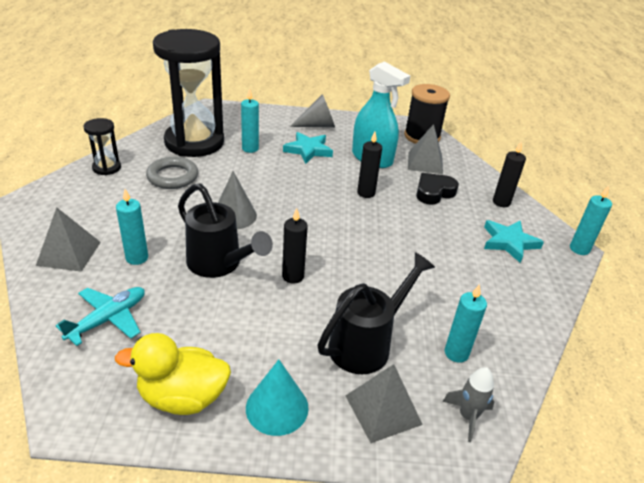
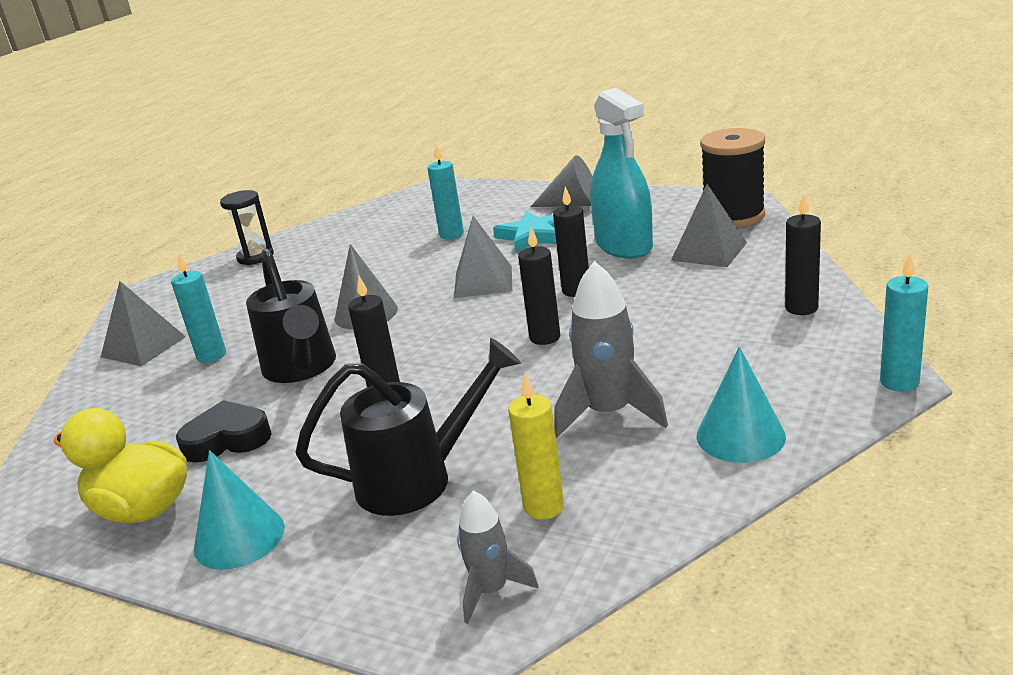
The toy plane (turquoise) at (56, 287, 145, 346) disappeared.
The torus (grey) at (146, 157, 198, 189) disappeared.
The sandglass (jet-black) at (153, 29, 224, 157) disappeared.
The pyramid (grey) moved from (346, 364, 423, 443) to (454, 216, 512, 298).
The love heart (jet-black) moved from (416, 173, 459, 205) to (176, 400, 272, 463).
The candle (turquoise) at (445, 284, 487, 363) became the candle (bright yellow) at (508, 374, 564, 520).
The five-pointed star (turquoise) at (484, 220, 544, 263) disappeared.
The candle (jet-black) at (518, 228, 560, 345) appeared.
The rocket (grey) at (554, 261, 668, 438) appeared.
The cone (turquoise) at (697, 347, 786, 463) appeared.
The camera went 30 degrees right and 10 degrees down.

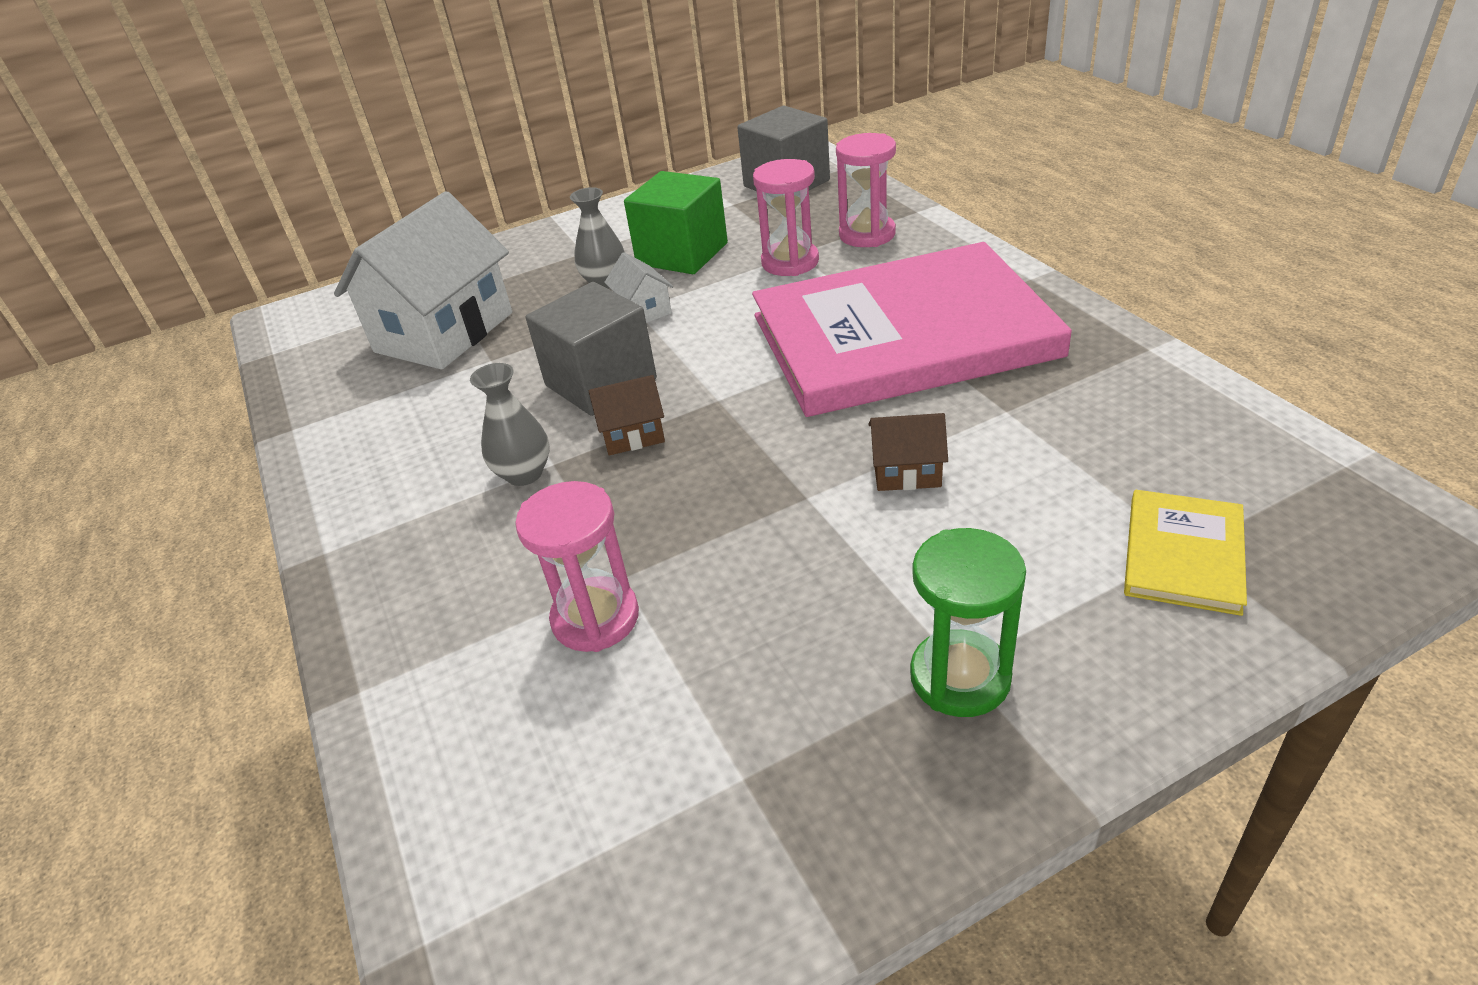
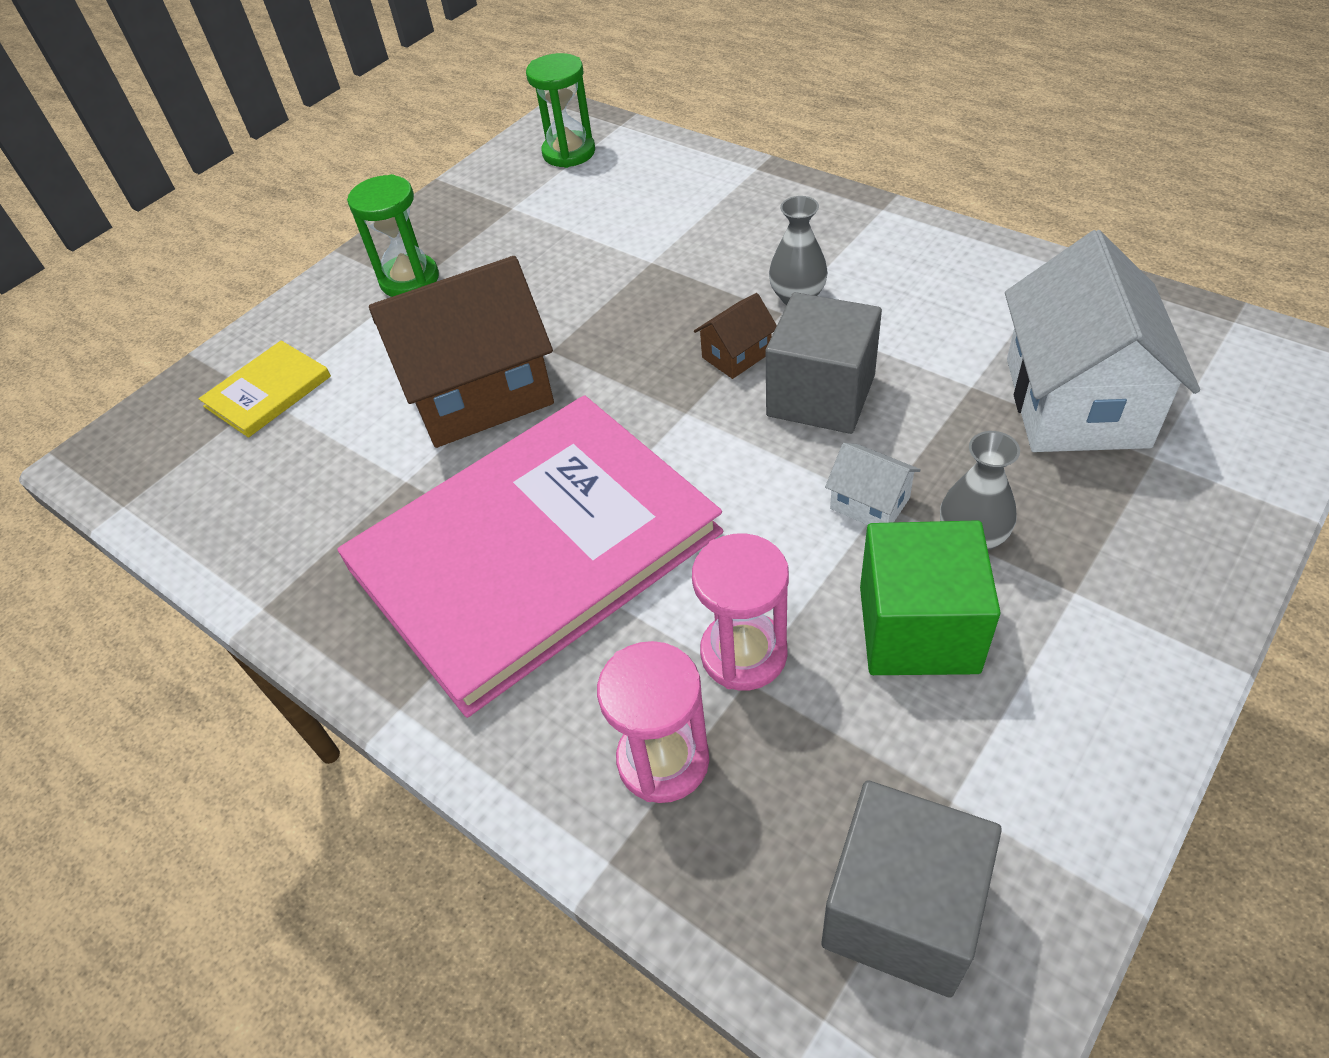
The sandglass (rose-pink) at (515, 481, 639, 652) disappeared.
The house (russet) at (868, 413, 948, 491) changed to 2.29 times the size.
The hardback (bright yellow) at (1124, 490, 1247, 616) turned 45 degrees clockwise.
The sandglass (leaf-green) at (526, 53, 595, 168) appeared.
The camera went 155 degrees right and 10 degrees up.

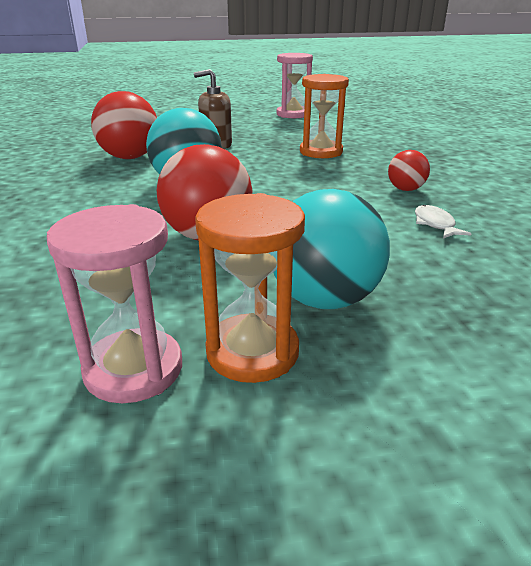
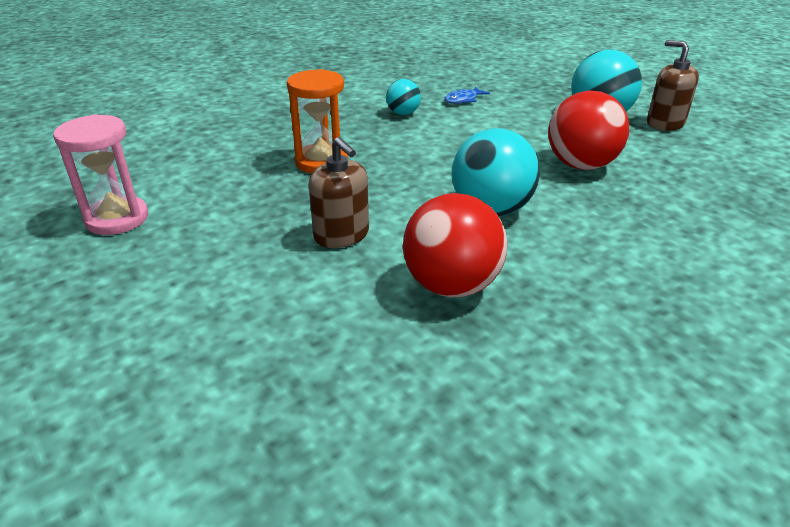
The sandglass (rose-pink) at (47, 204, 182, 403) disappeared.
The sandglass (orange-coloured) at (195, 193, 305, 383) was replaced by the pump bottle (russet) at (647, 40, 699, 131).
The ball (red) at (388, 150, 430, 191) became the ball (turquoise) at (386, 79, 421, 115).
The fish (snow-white) at (415, 205, 471, 238) became the fish (blue) at (444, 86, 490, 104).
The camera went 115 degrees left and 5 degrees up.

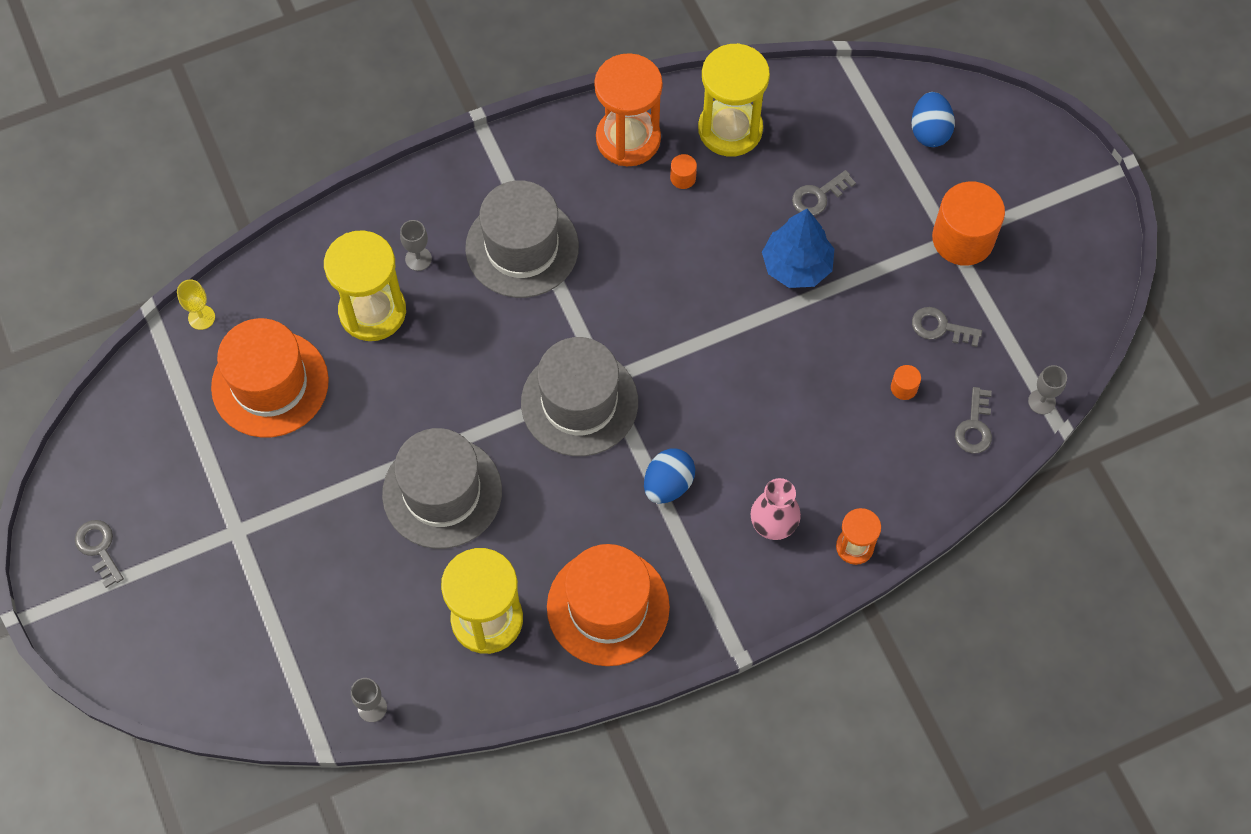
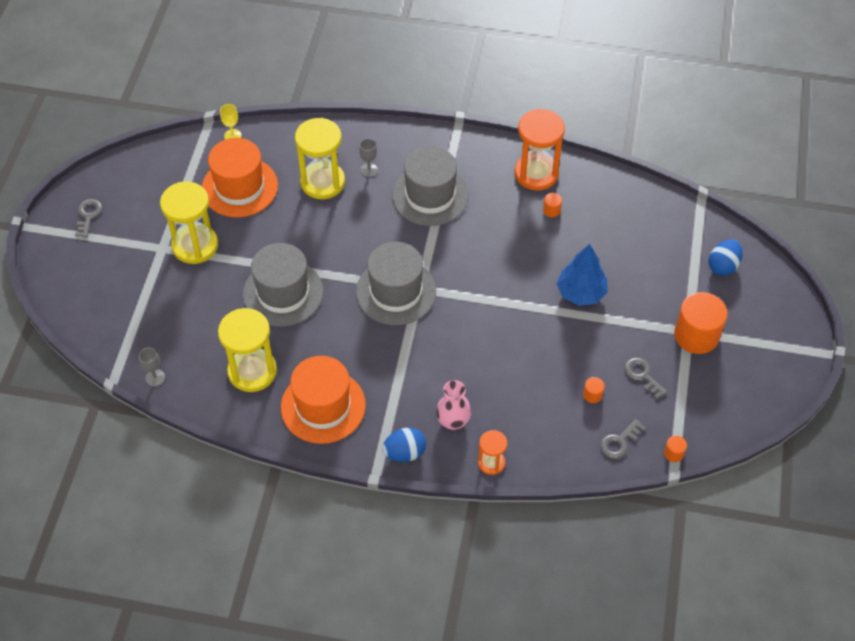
The egg shape (blue) moved from (644, 448, 695, 504) to (382, 428, 426, 462).
The sandglass (bright yellow) moved from (698, 43, 770, 157) to (160, 181, 218, 264).
The door key (grey) at (792, 170, 856, 216) disappeared.
The chalice (grey) at (1028, 365, 1067, 414) was replaced by the cylinder (orange-coloured) at (664, 436, 687, 462).
The camera went 35 degrees right and 10 degrees down.

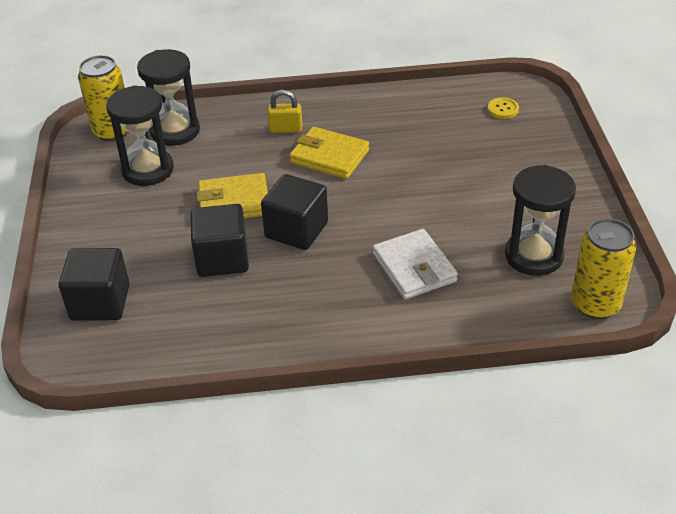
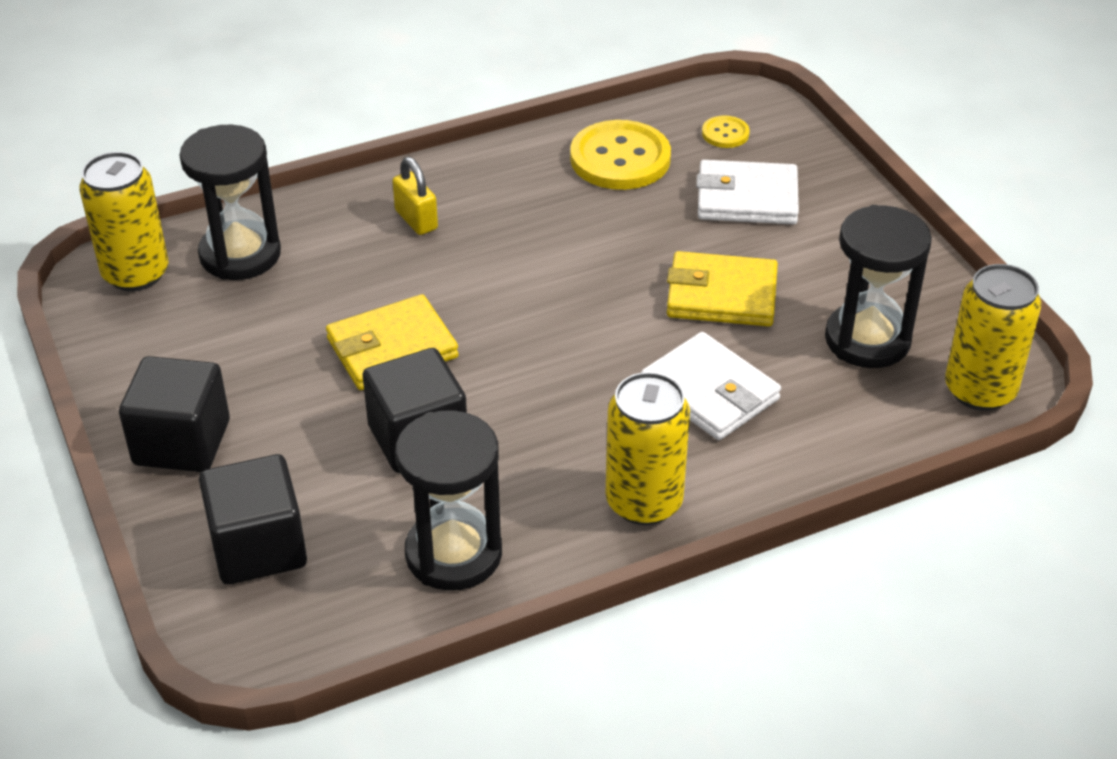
The sandglass (jet-black) moved from (106, 85, 174, 186) to (395, 410, 502, 591).
The solid cube (jet-black) moved from (261, 174, 328, 250) to (119, 356, 230, 472).
The lock (bright yellow) at (267, 90, 302, 133) turned 75 degrees clockwise.
The wallet (bright yellow) moved from (289, 127, 369, 179) to (667, 251, 778, 327).
The shirt button (bright yellow) at (570, 120, 671, 190) appeared.
The can (bright yellow) at (605, 372, 690, 525) appeared.
The wallet (snow-white) at (696, 160, 799, 225) appeared.
The camera went 20 degrees left and 0 degrees up.

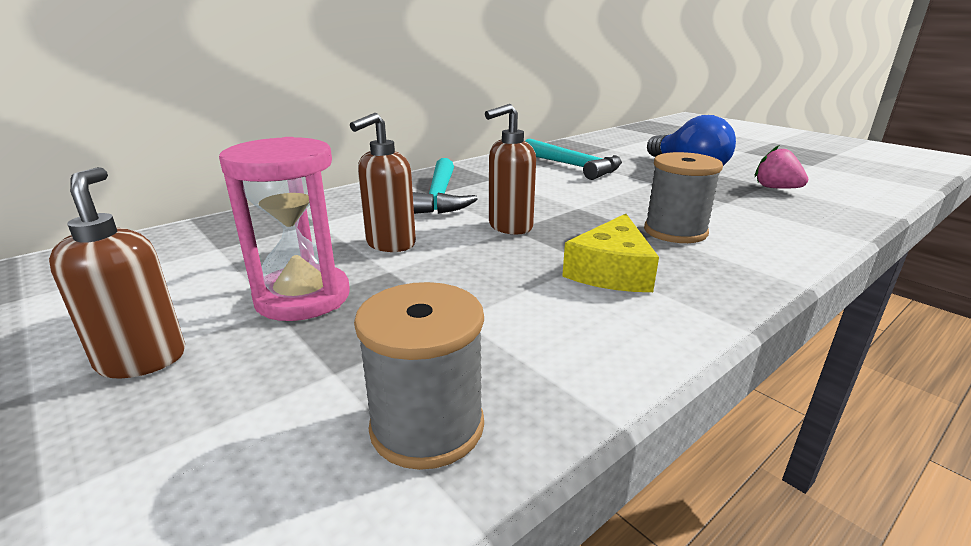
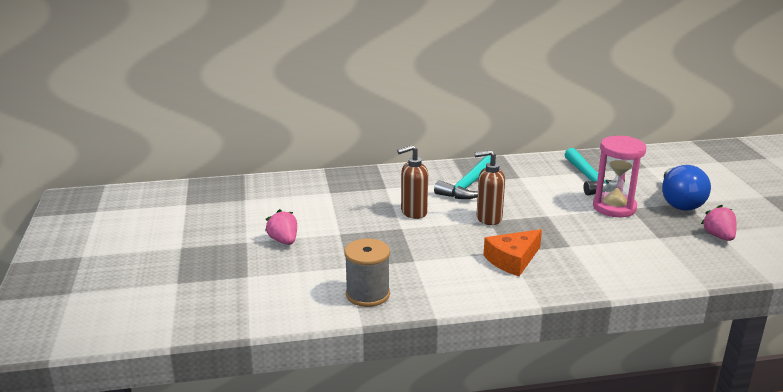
The pump bottle (russet) at (49, 167, 185, 378) was replaced by the strawberry (rose-pink) at (265, 209, 297, 245).
The sandglass (rose-pink) moved from (219, 137, 350, 321) to (593, 136, 646, 217).
The cheese (bright yellow) at (562, 214, 659, 292) became the cheese (orange-coloured) at (484, 229, 542, 276).
The bobbin (grey) at (644, 152, 723, 243) disappeared.
The camera went 30 degrees right and 0 degrees up.

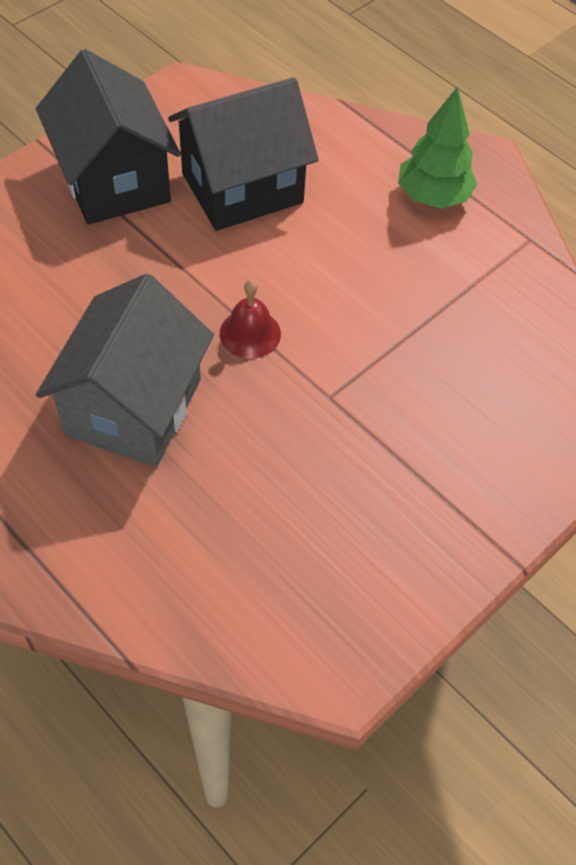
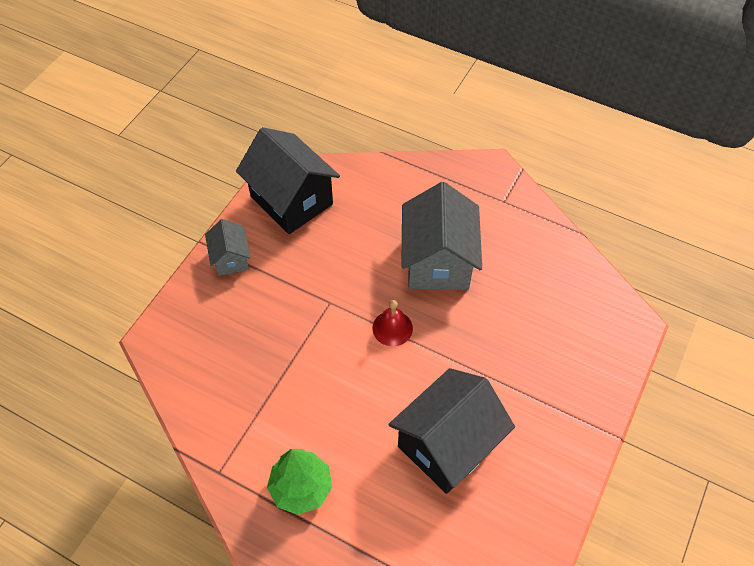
The house (jet-black) moved from (36, 49, 181, 225) to (236, 127, 340, 234).
The house (grey) at (205, 219, 251, 276) appeared.
The camera went 165 degrees right and 0 degrees up.

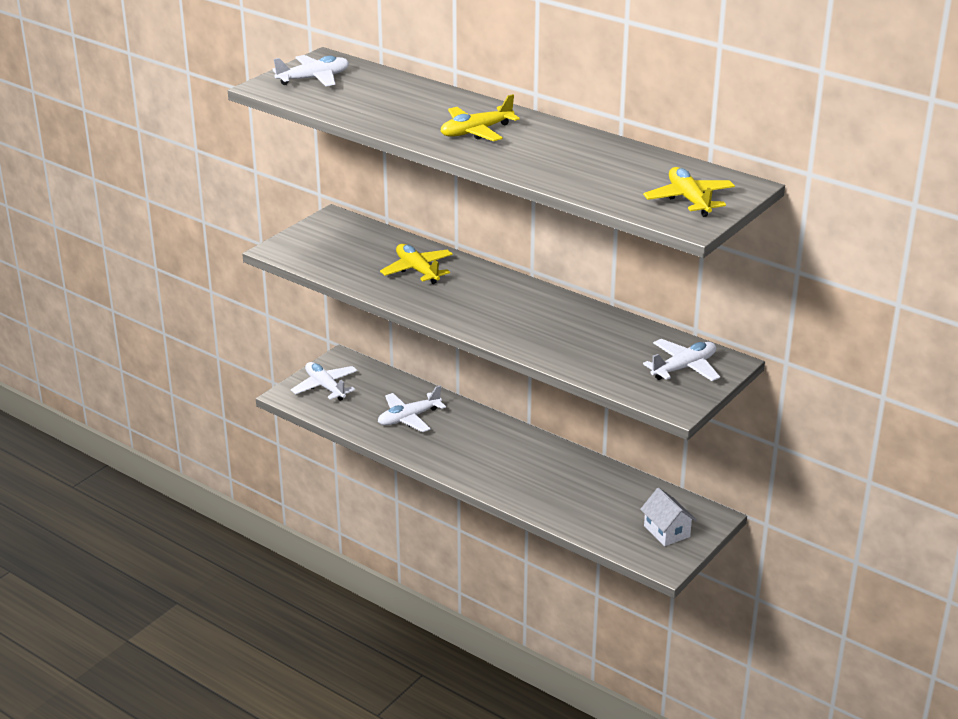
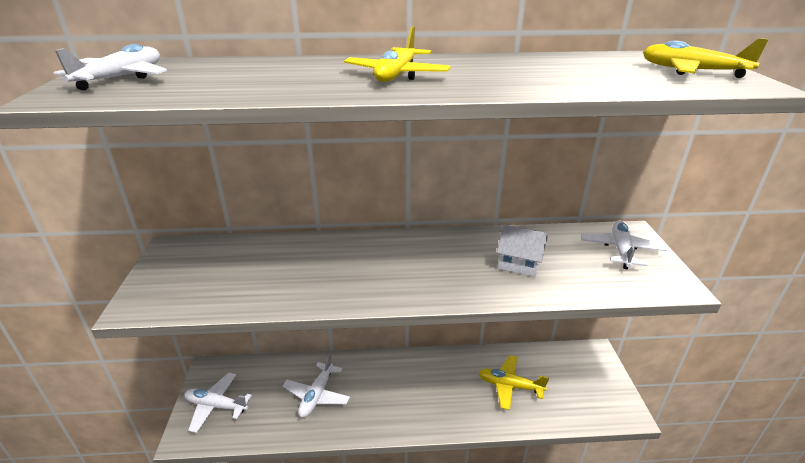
The toy plane (bright yellow) moved from (380, 244, 453, 284) to (479, 355, 549, 410).
The house (snow-white) moved from (640, 488, 697, 546) to (497, 225, 548, 277).
The camera went 40 degrees left and 0 degrees up.

